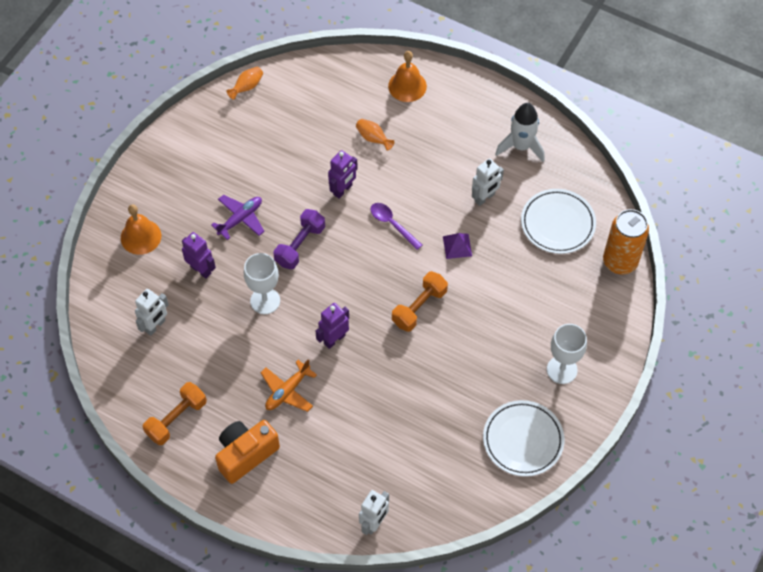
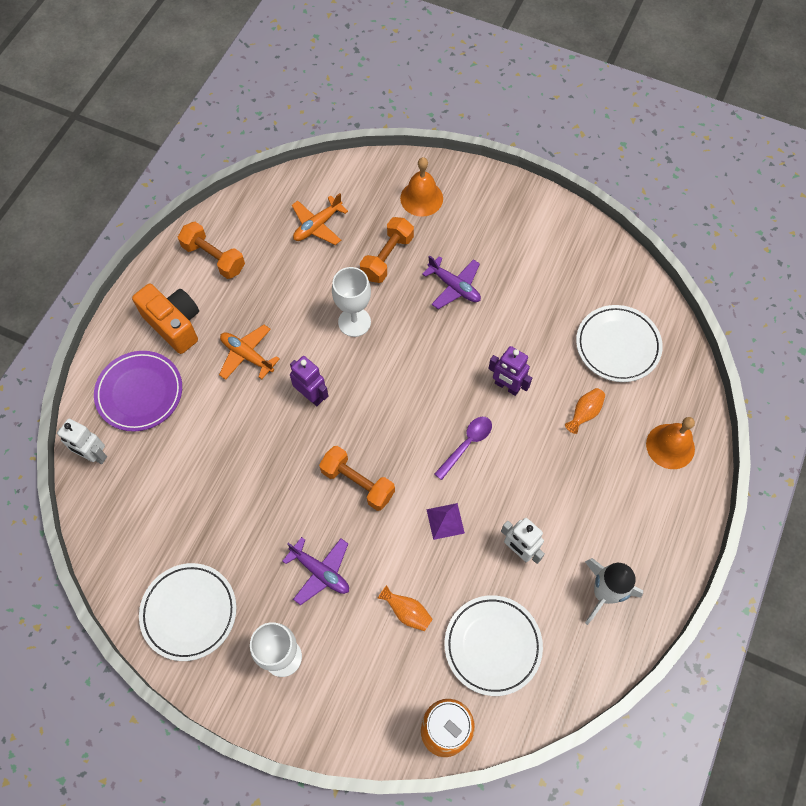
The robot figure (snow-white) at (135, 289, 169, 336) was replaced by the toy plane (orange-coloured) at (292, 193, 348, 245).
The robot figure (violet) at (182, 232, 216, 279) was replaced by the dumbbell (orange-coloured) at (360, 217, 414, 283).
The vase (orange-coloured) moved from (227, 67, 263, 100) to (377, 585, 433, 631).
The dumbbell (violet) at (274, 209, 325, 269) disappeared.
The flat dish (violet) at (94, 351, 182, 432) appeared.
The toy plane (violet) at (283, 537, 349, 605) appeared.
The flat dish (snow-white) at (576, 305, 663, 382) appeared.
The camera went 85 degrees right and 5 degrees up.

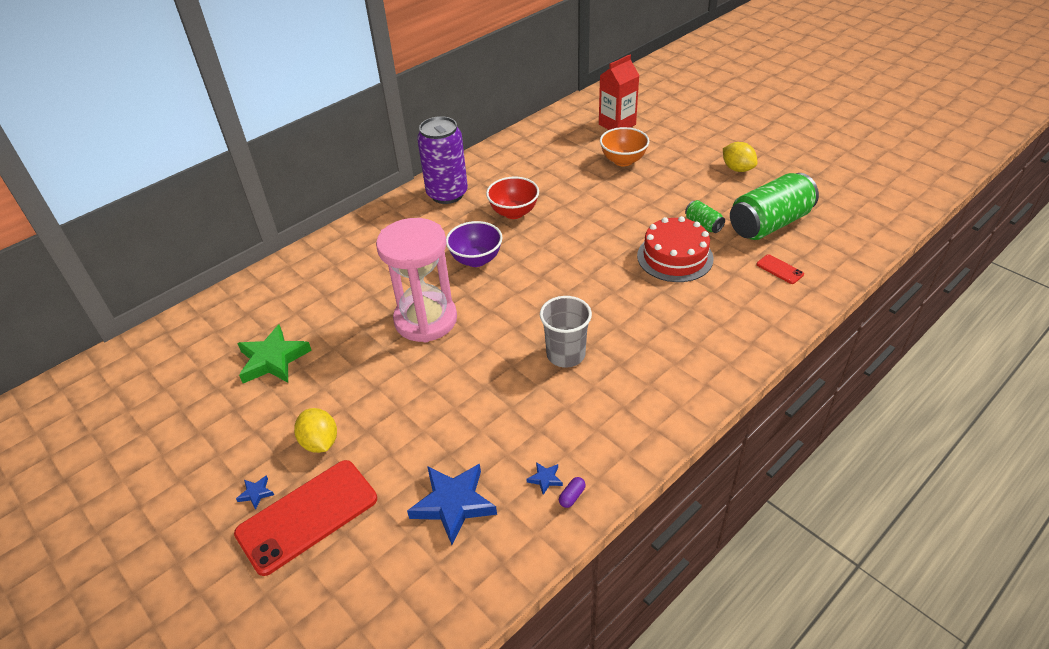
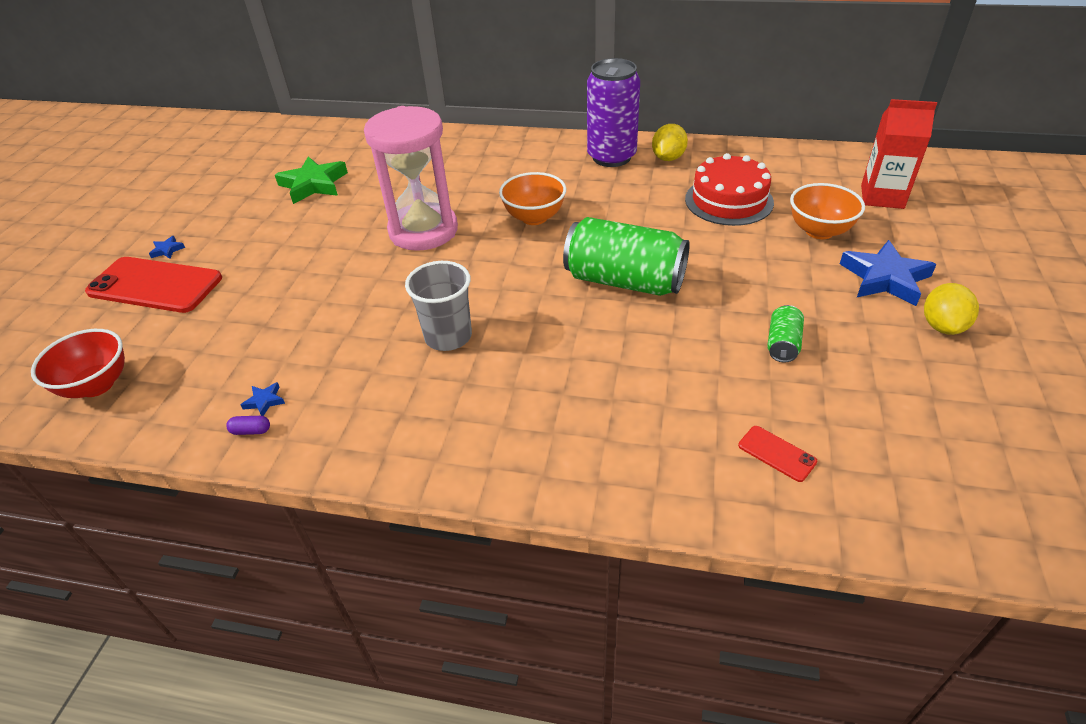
The toy lemon (bright yellow) moved from (294, 408, 337, 453) to (652, 124, 688, 161).
The five-pointed star (blue) moved from (407, 464, 497, 545) to (840, 240, 937, 306).
The deep dish (violet) at (446, 221, 502, 267) became the deep dish (orange-coloured) at (499, 172, 566, 225).
The deep dish (red) moved from (486, 177, 539, 219) to (31, 329, 125, 398).
The gateau (red) moved from (637, 216, 714, 282) to (685, 153, 774, 226).
The can (leaf-green) moved from (730, 173, 819, 240) to (563, 217, 690, 296).
The mobile phone (red) at (756, 254, 804, 284) turned 60 degrees counterclockwise.
The camera went 55 degrees right and 0 degrees up.

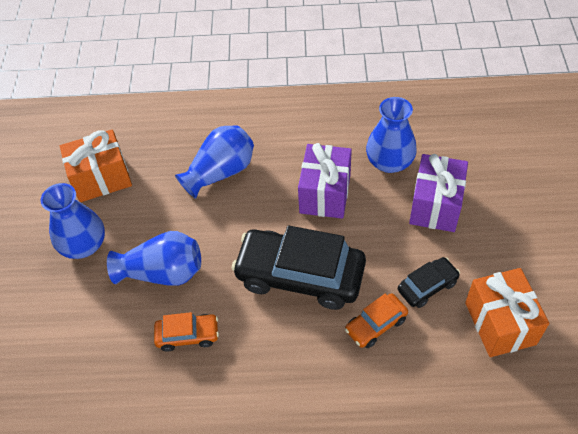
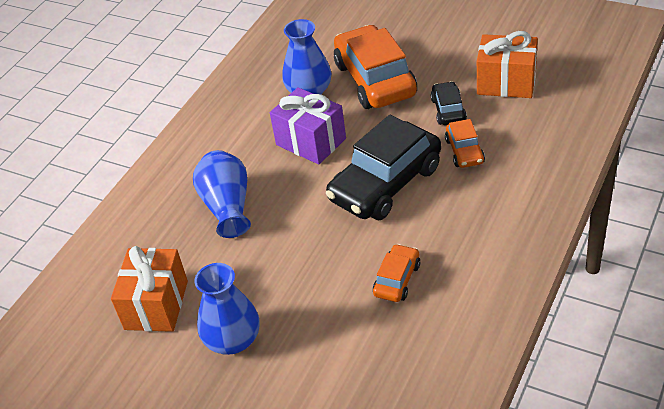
The vase (blue) at (107, 231, 201, 286) disappeared.
The present (violet) at (409, 154, 468, 232) was replaced by the toy car (orange-coloured) at (334, 25, 417, 109).
The camera went 60 degrees left and 10 degrees down.

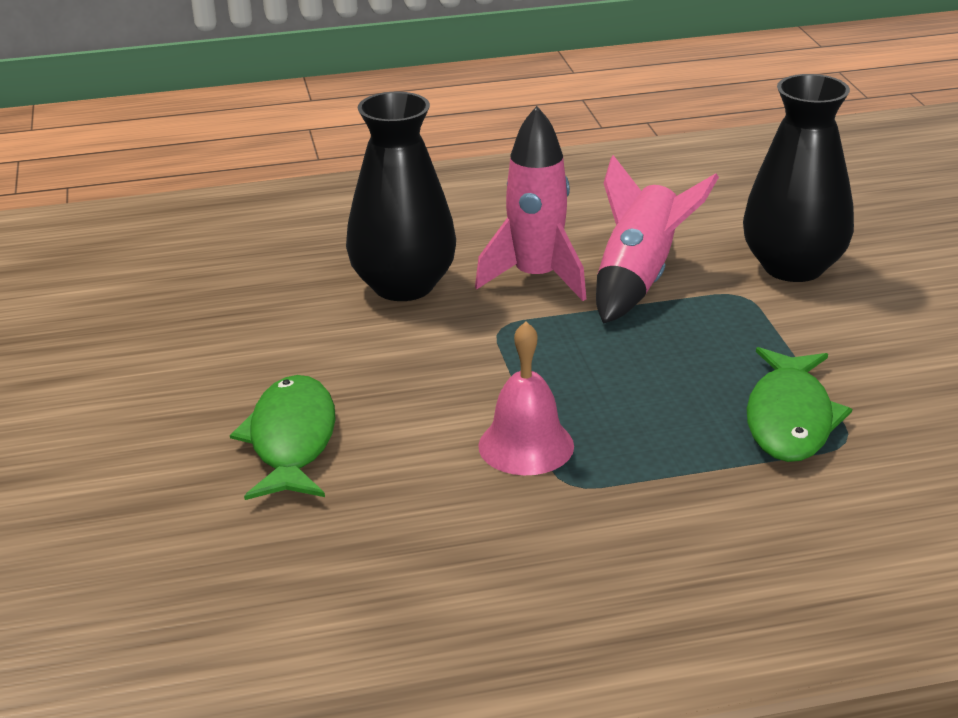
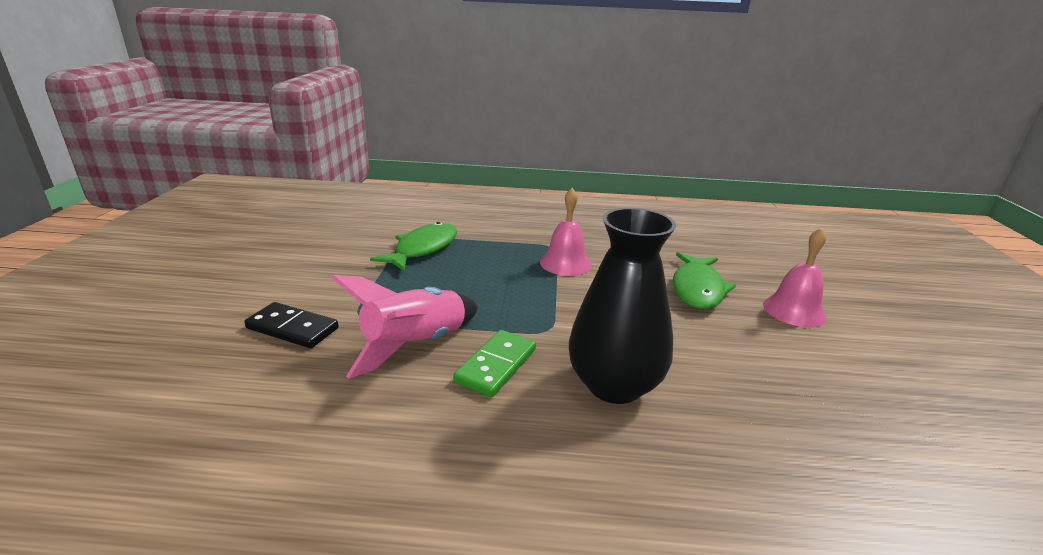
The rocket (rose-pink) at (475, 106, 586, 301) was replaced by the domino piece (leaf-green) at (453, 330, 536, 397).
The vase (jet-black) at (743, 74, 854, 282) was replaced by the domino piece (jet-black) at (244, 302, 339, 348).
The bell (rose-pink) at (763, 228, 827, 327) appeared.
The camera went 165 degrees left and 5 degrees down.

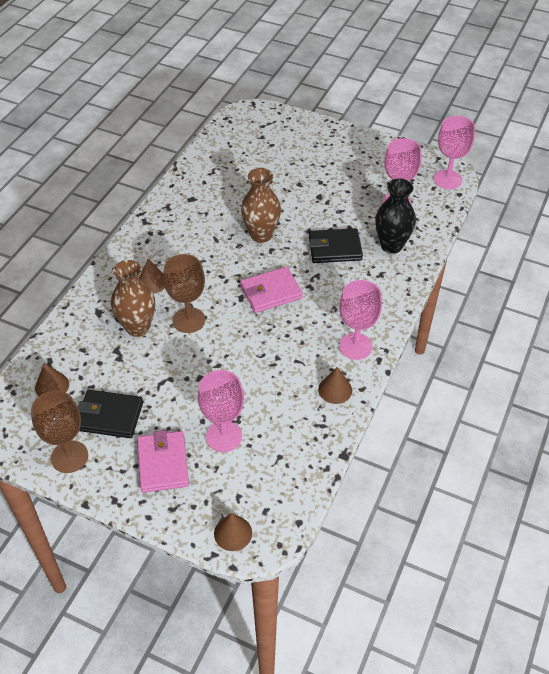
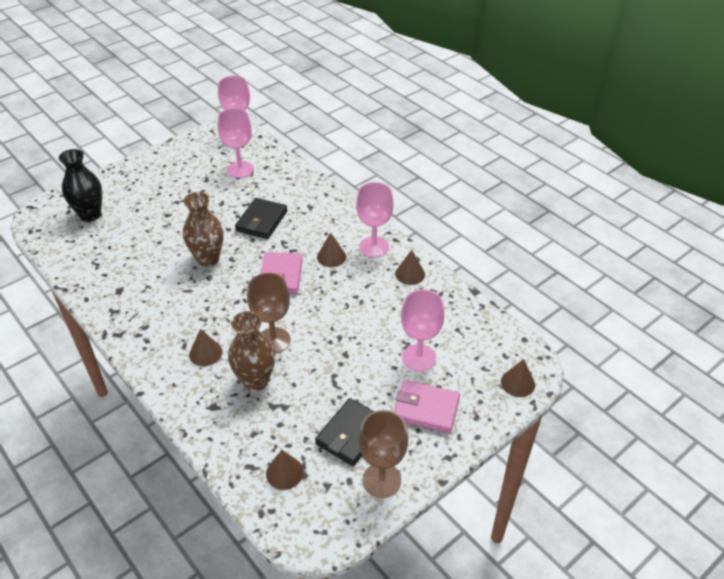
The vase (jet-black) moved from (375, 179, 416, 254) to (59, 149, 102, 222).
The cone (russet) at (317, 233, 346, 267) appeared.
The camera went 65 degrees left and 5 degrees down.

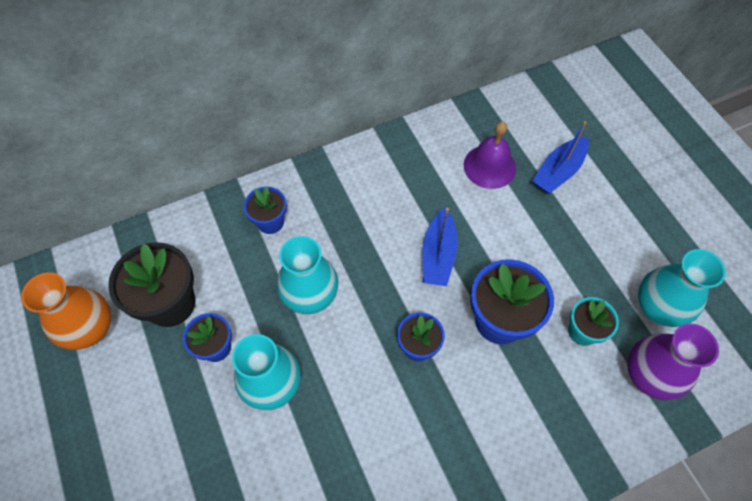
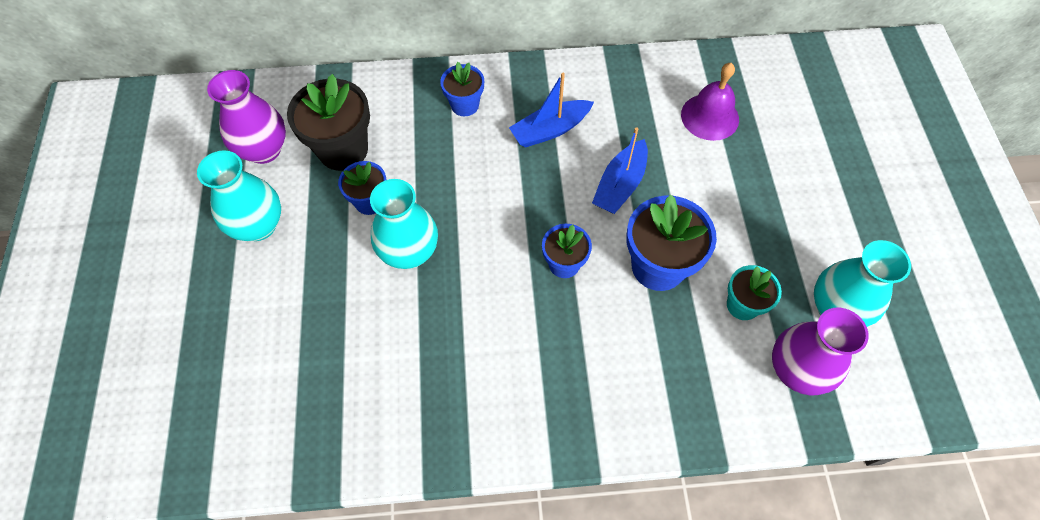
The vase (orange-coloured) at (21, 272, 111, 350) became the vase (violet) at (207, 70, 286, 164).
The vase (turquoise) moved from (277, 236, 338, 314) to (197, 150, 281, 241).
The boat (blue) moved from (532, 121, 589, 194) to (509, 73, 594, 147).
The camera went 20 degrees right and 0 degrees up.

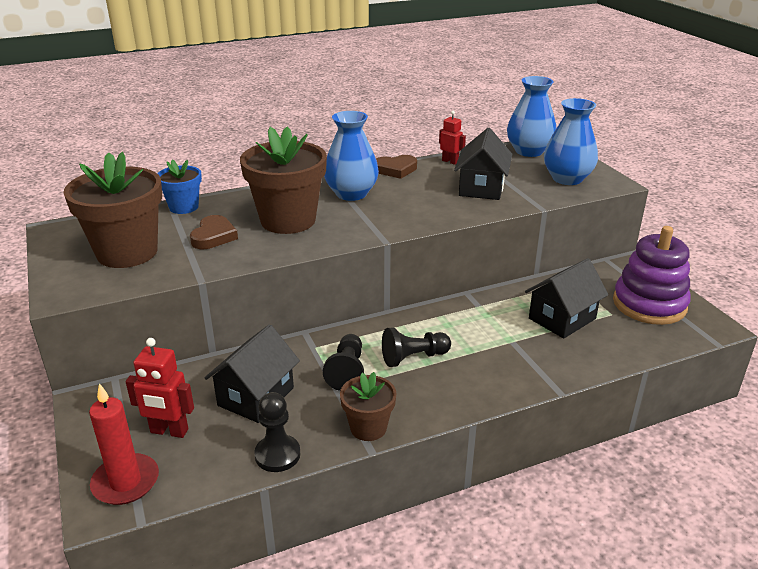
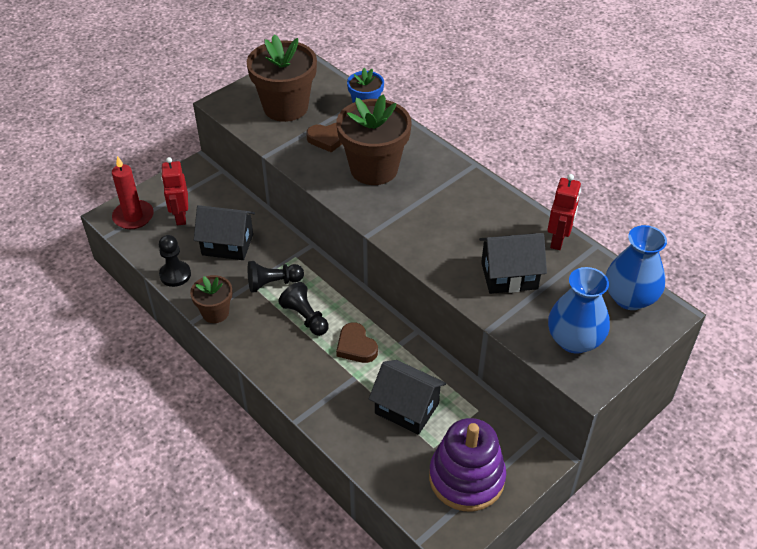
The vase (blue) at (324, 111, 379, 201) disappeared.
The love heart (russet) moved from (376, 155, 417, 179) to (336, 323, 378, 363).
The robot figure (red) at (439, 111, 466, 165) changed to 1.51 times the size.
The camera went 70 degrees right and 15 degrees up.

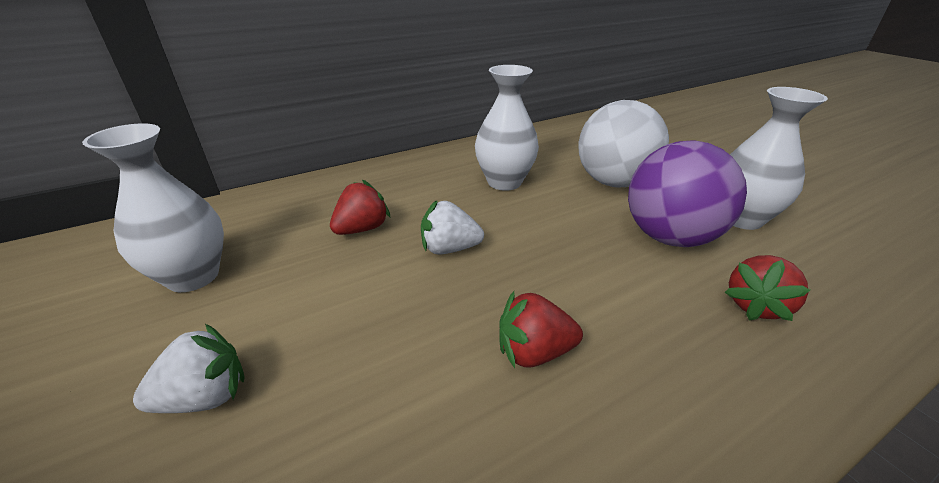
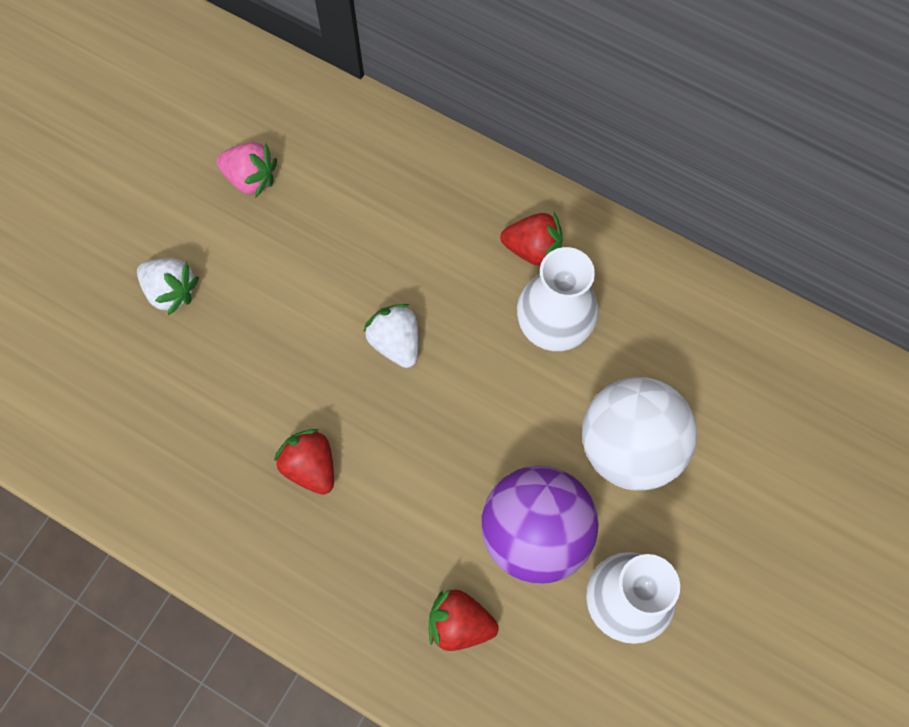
The vase (snow-white) at (82, 123, 224, 292) was replaced by the strawberry (rose-pink) at (217, 142, 277, 197).
The strawberry (red) moved from (330, 179, 391, 235) to (500, 212, 562, 266).
The camera went 60 degrees right and 35 degrees up.

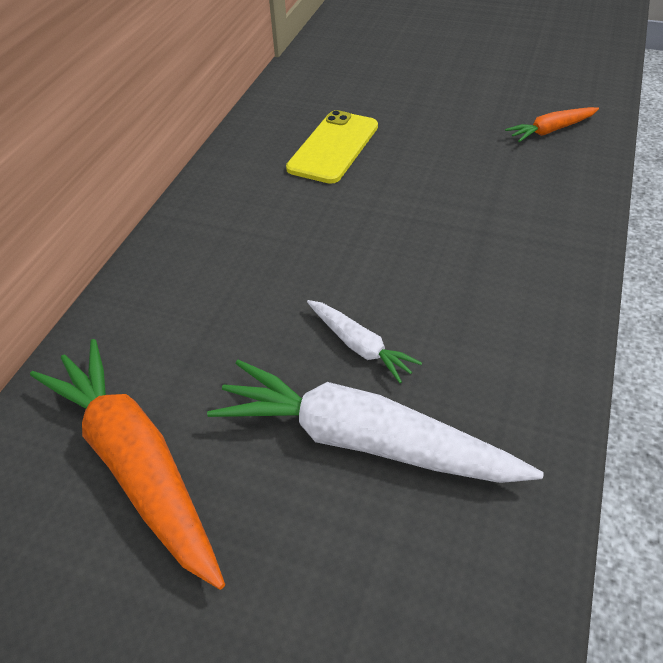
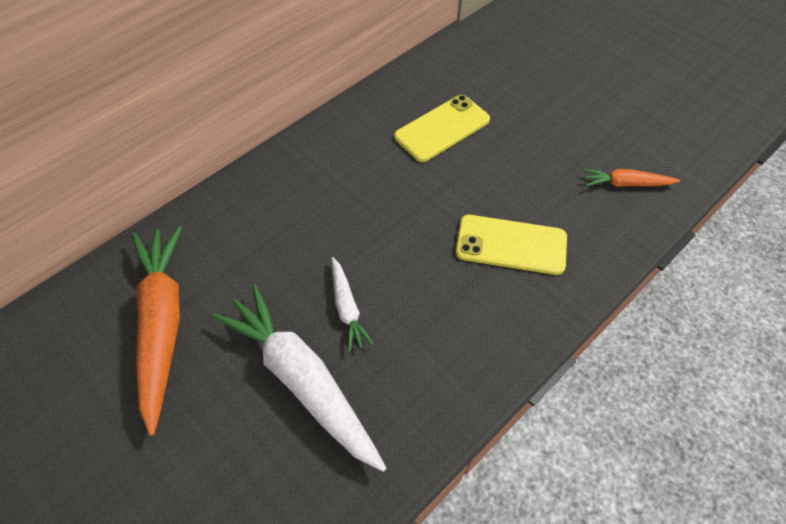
The mobile phone (bright yellow) at (456, 215, 567, 275) appeared.
The camera went 25 degrees right and 10 degrees up.

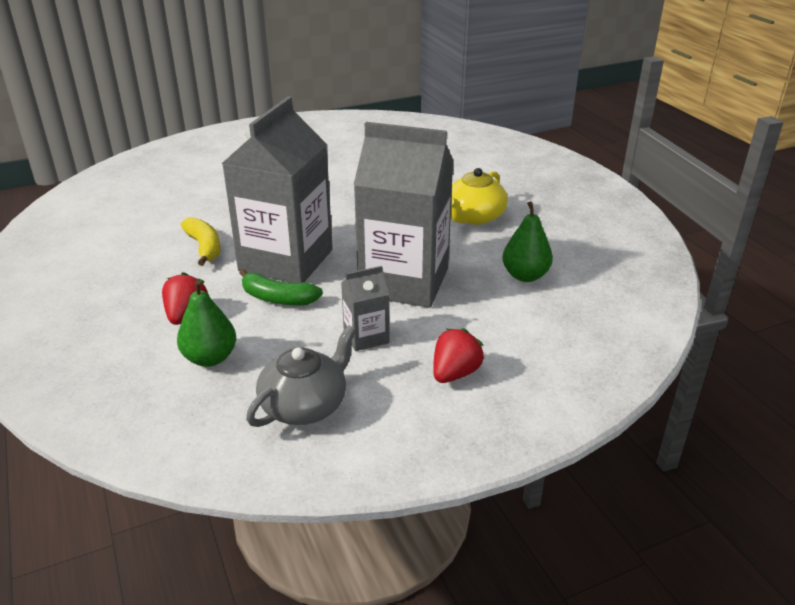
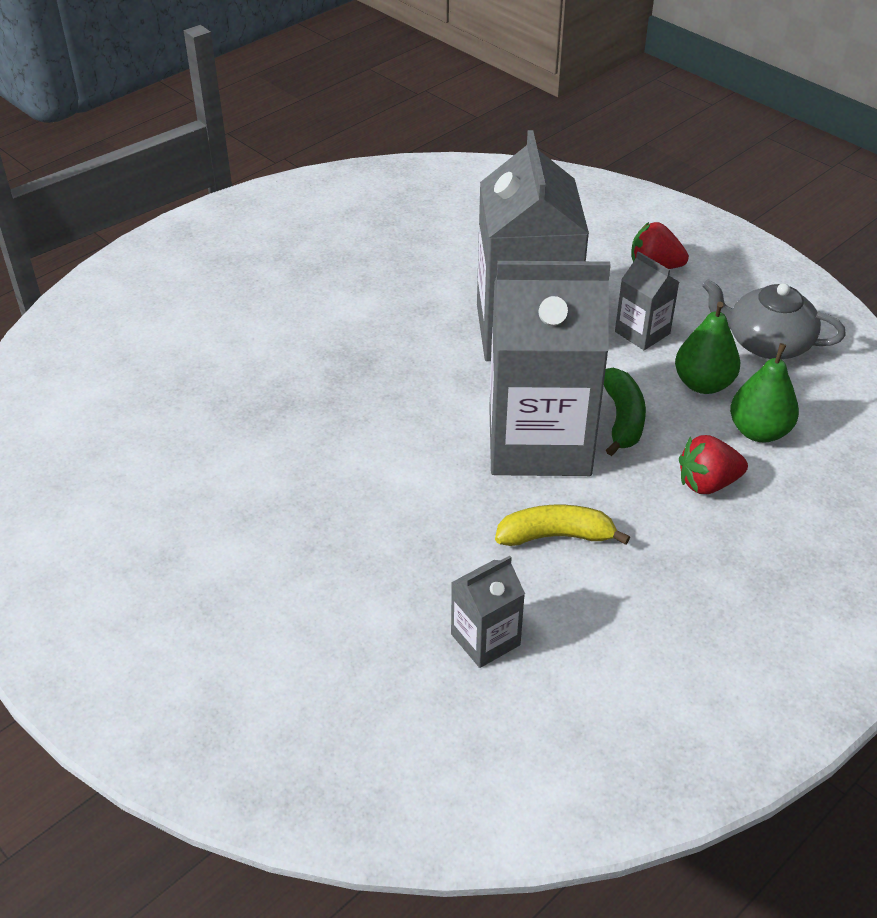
The banana fruit (bright yellow) at (181, 217, 220, 266) turned 45 degrees clockwise.
The tea pot (bright yellow) at (451, 168, 508, 225) disappeared.
The pear fruit (leaf-green) moved from (502, 201, 553, 282) to (675, 301, 740, 394).
The carton (grey) at (451, 556, 525, 668) appeared.
The camera went 110 degrees left and 10 degrees up.

